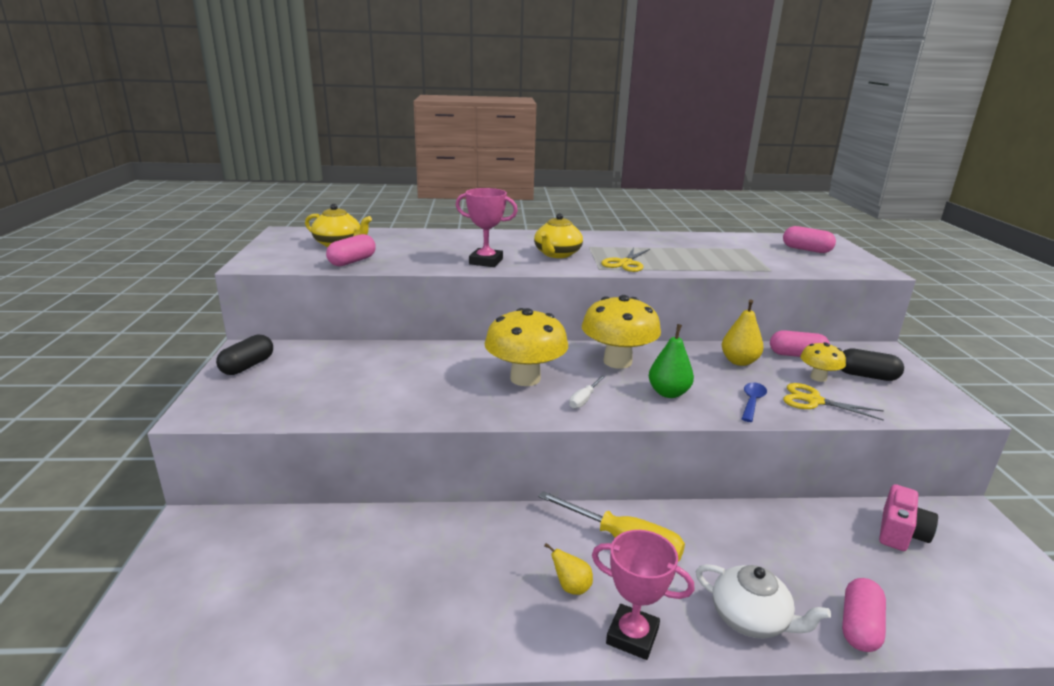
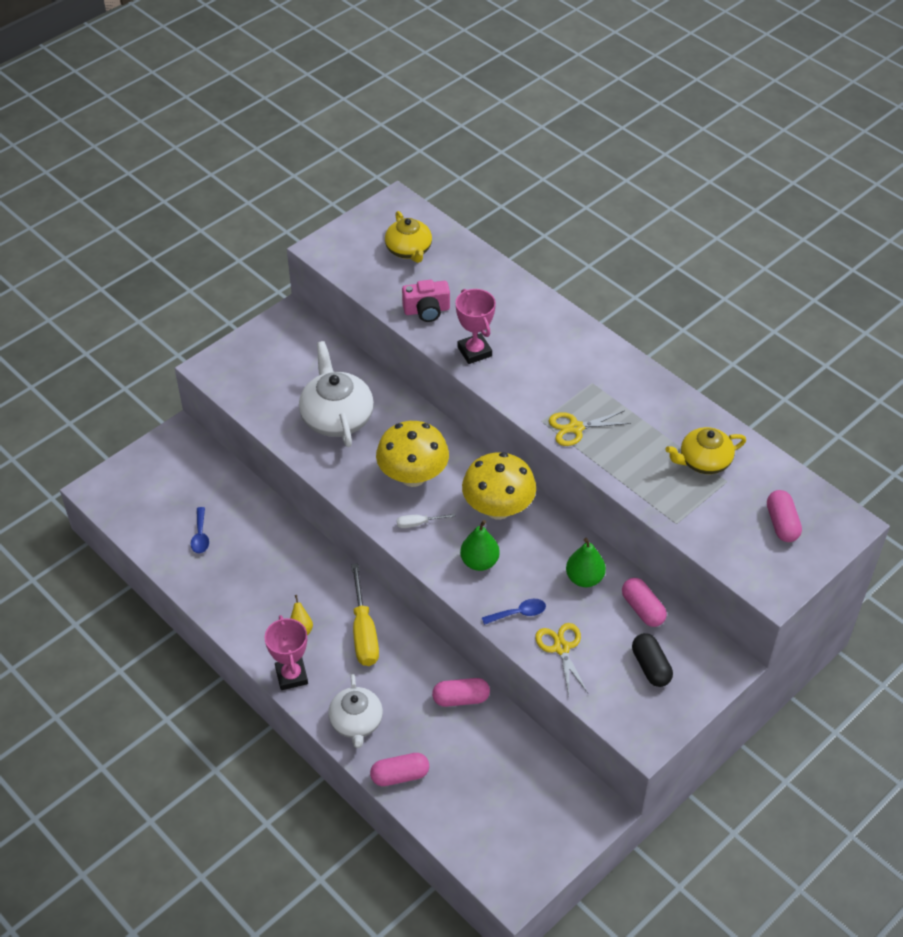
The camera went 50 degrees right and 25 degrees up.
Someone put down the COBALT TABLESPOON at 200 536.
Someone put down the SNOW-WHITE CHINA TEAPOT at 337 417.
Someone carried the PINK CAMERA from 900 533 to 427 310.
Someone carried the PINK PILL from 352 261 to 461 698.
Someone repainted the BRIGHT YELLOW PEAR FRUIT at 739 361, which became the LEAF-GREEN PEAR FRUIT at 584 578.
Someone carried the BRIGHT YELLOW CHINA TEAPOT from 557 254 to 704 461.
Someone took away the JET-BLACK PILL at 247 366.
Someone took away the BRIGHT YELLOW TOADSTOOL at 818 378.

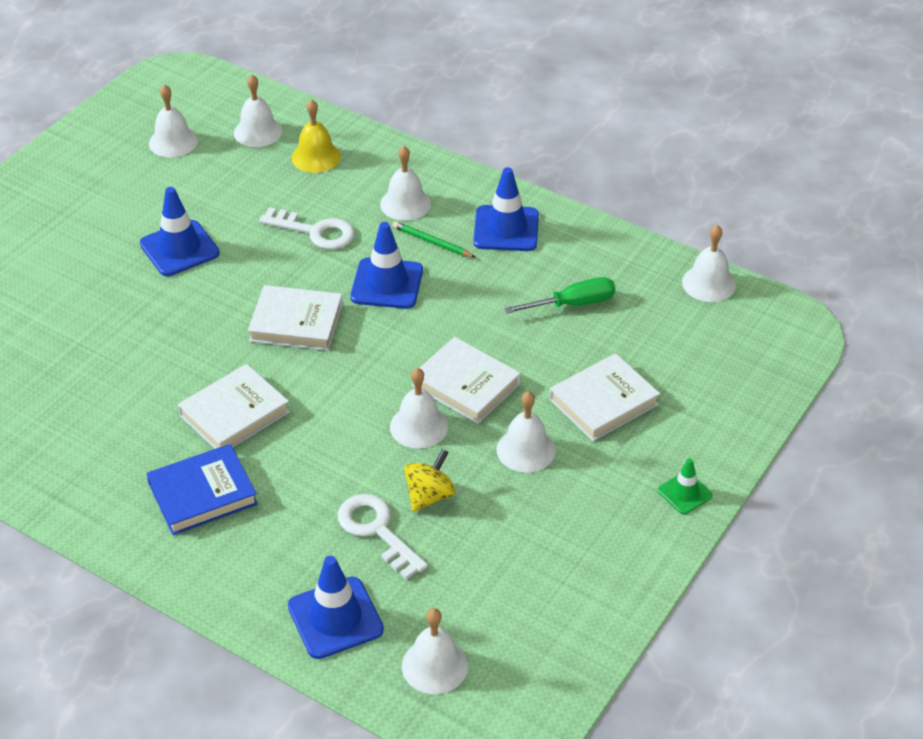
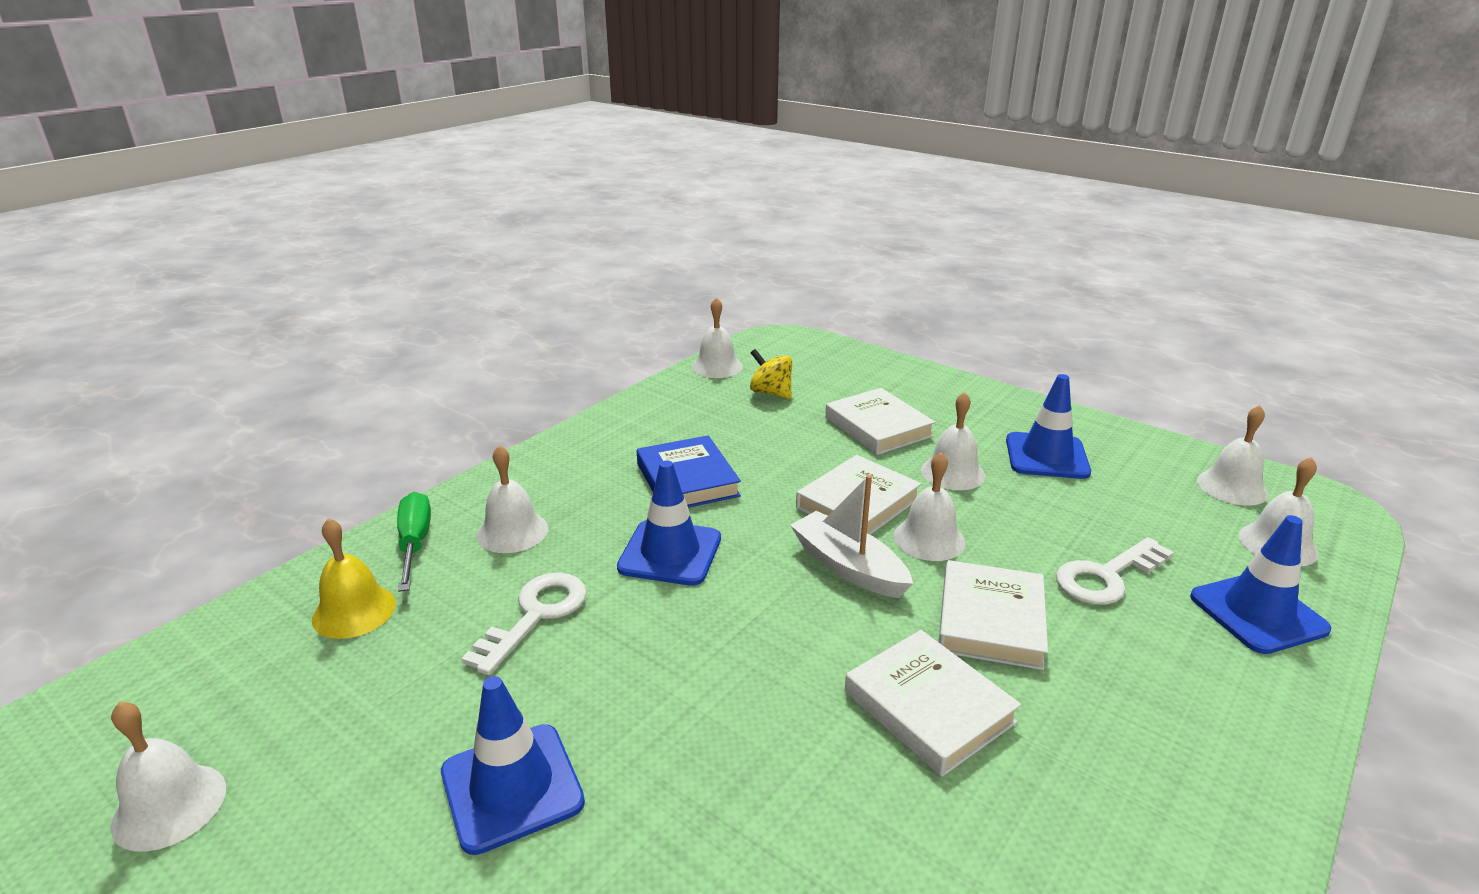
The camera went 85 degrees left and 15 degrees down.
Someone carried the LEAF-GREEN SCREWDRIVER from 573 304 to 415 543.
Someone carried the COBALT BOOK from 203 494 to 687 480.
Someone carried the BRIGHT YELLOW SPINNING TOP from 429 496 to 771 393.
Someone put down the SNOW-WHITE BOAT at 848 567.
Someone carried the SNOW-WHITE BOOK from 296 323 to 990 620.
Someone carried the COBALT ROAD CONE from 506 229 to 1046 456.
Someone carried the SNOW-WHITE HAND BELL from 258 132 to 1232 487.
Someone took away the LEAF-GREEN LEAD PENCIL at 432 242.
Someone took away the LEAF-GREEN ROAD CONE at 685 493.

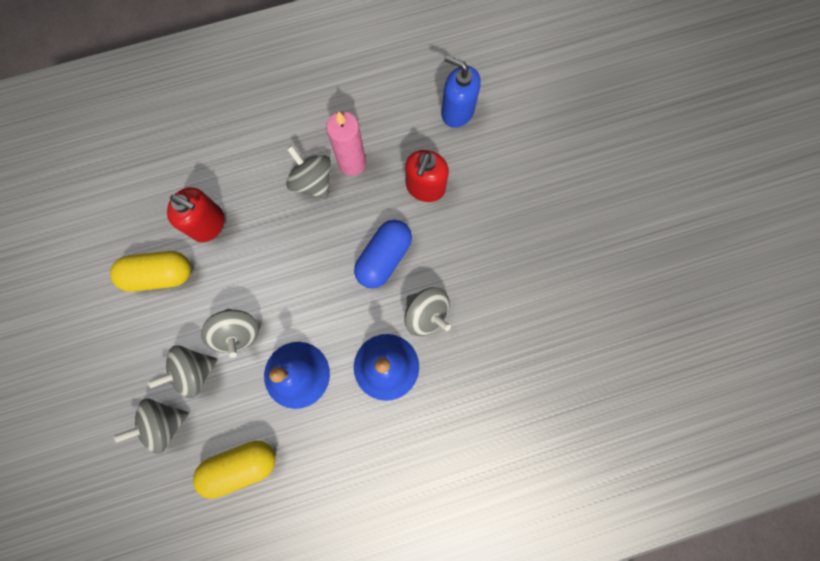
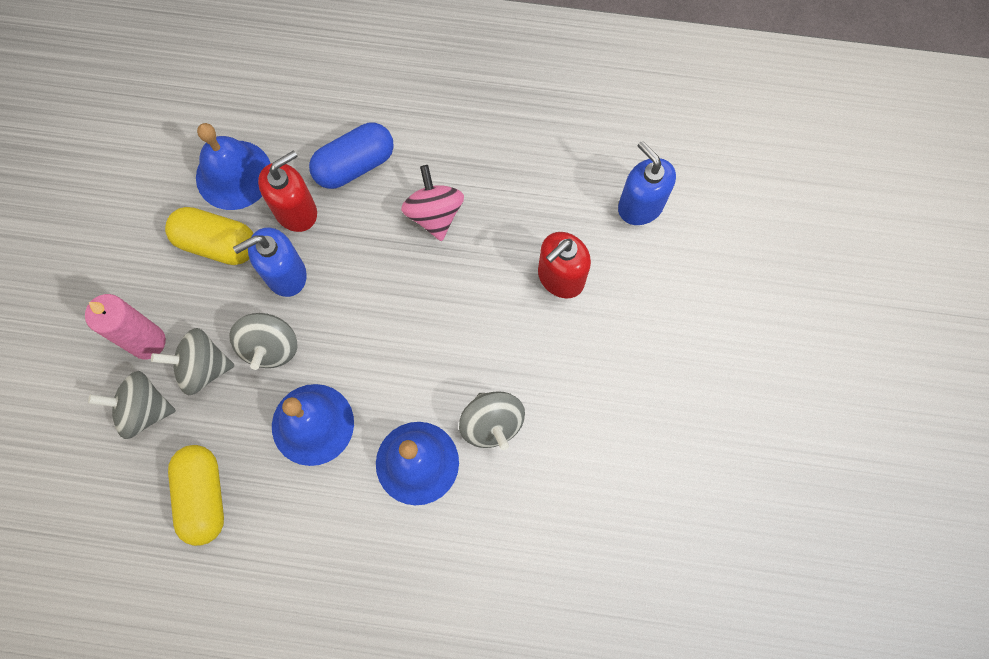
The camera went 25 degrees right and 5 degrees down.
Someone carried the PINK WAX CANDLE from 352 163 to 148 342.
Someone rotated the BRIGHT YELLOW PILL at 241 465 by 75 degrees clockwise.
Someone put down the COBALT HAND BELL at 234 174.
Someone put down the COBALT SOAP PUMP at 285 274.
Someone rotated the CRIMSON SOAP PUMP at 208 224 by 90 degrees counterclockwise.
Someone carried the COBALT PILL from 384 258 to 355 165.
Someone repainted the ASH-GREY SPINNING TOP at 312 181, which became the PINK SPINNING TOP at 434 214.

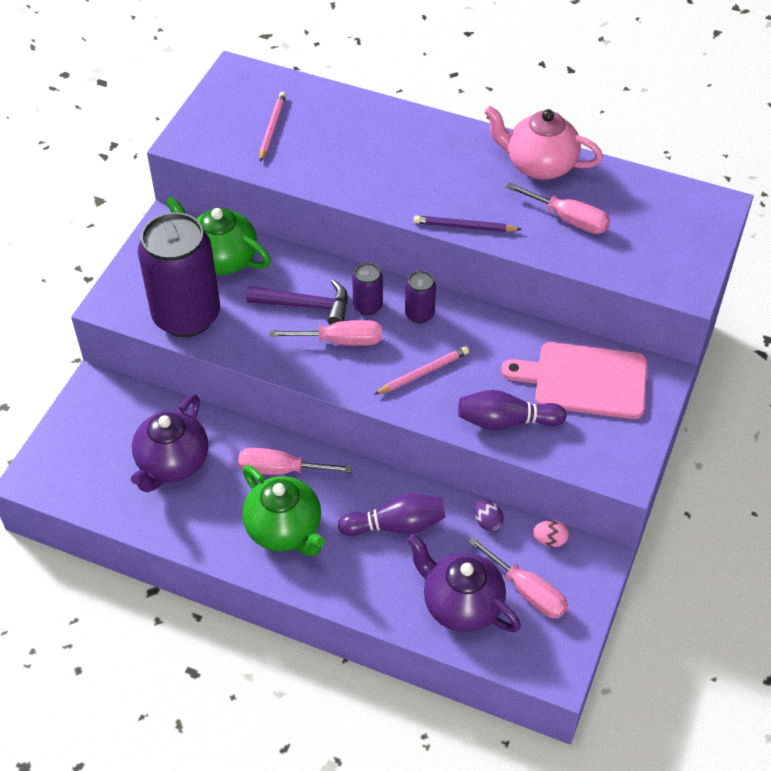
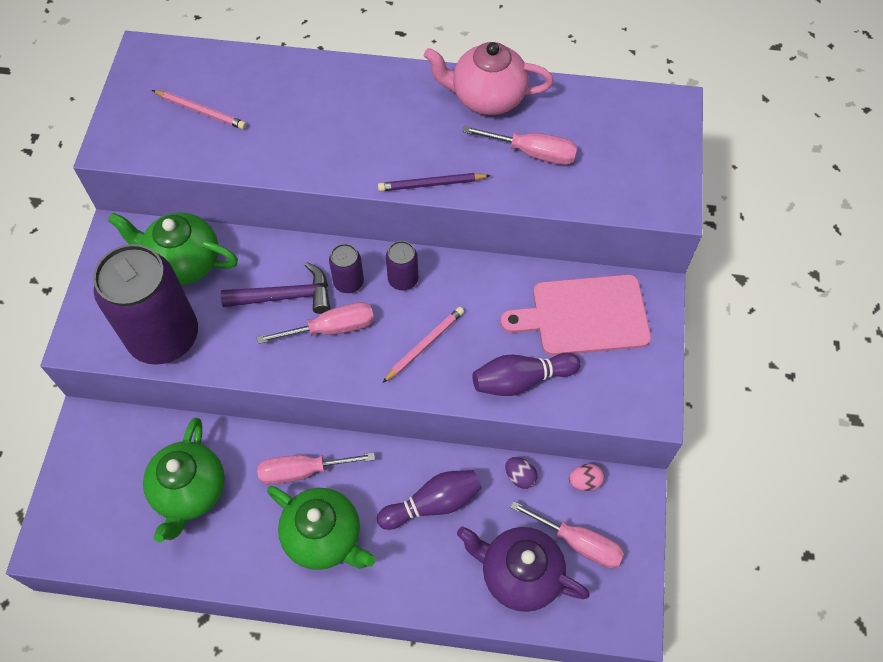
The camera went 15 degrees left and 10 degrees up.
Someone repainted the ROYAL PURPLE CHINA TEAPOT at 172 463, which became the LEAF-GREEN CHINA TEAPOT at 190 492.
Someone rotated the PINK LEAD PENCIL at 272 128 by 120 degrees clockwise.

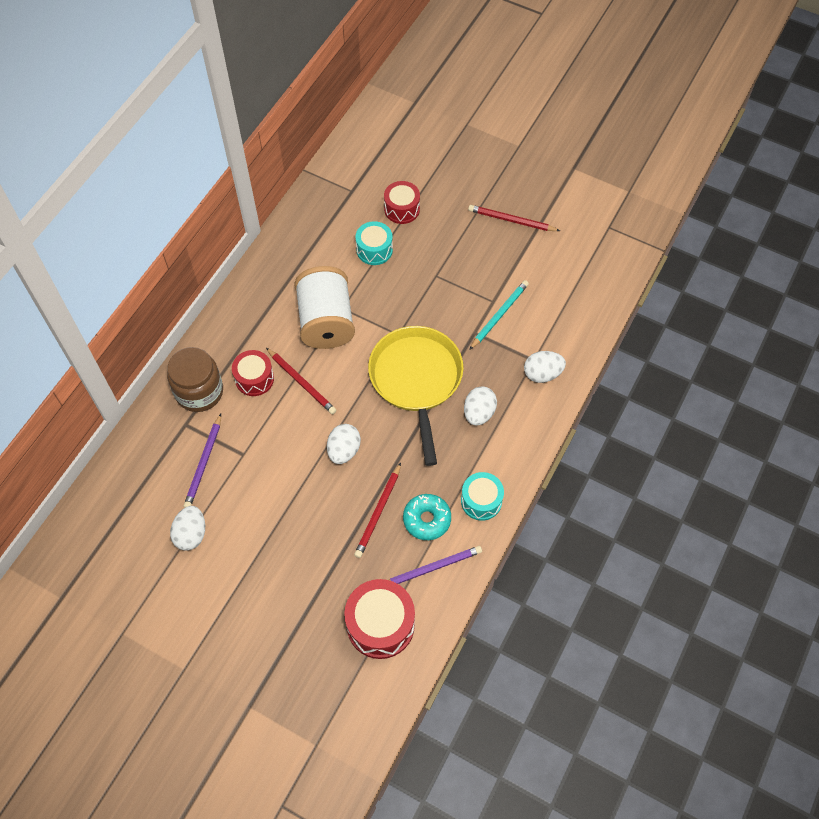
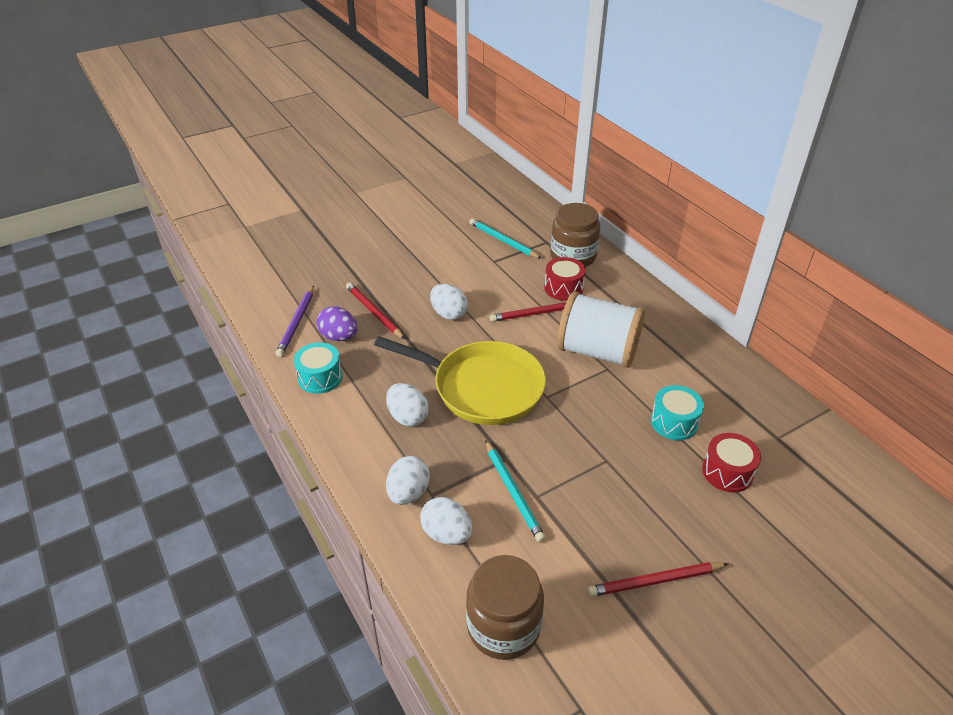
The camera went 120 degrees right and 20 degrees down.
Someone swapped the TEAL DOUGHNUT at 427 519 for the ROYAL PURPLE EGG at 339 337.
Someone carried the SNOW-WHITE EGG from 191 534 to 447 534.
Someone put down the BROWN PRESERVE JAR at 503 626.
Someone repainted the ROYAL PURPLE LEAD PENCIL at 204 463, which became the TEAL LEAD PENCIL at 503 241.
Someone rotated the CRIMSON LEAD PENCIL at 511 220 by 150 degrees counterclockwise.
Someone took away the CRIMSON DRUM at 380 625.

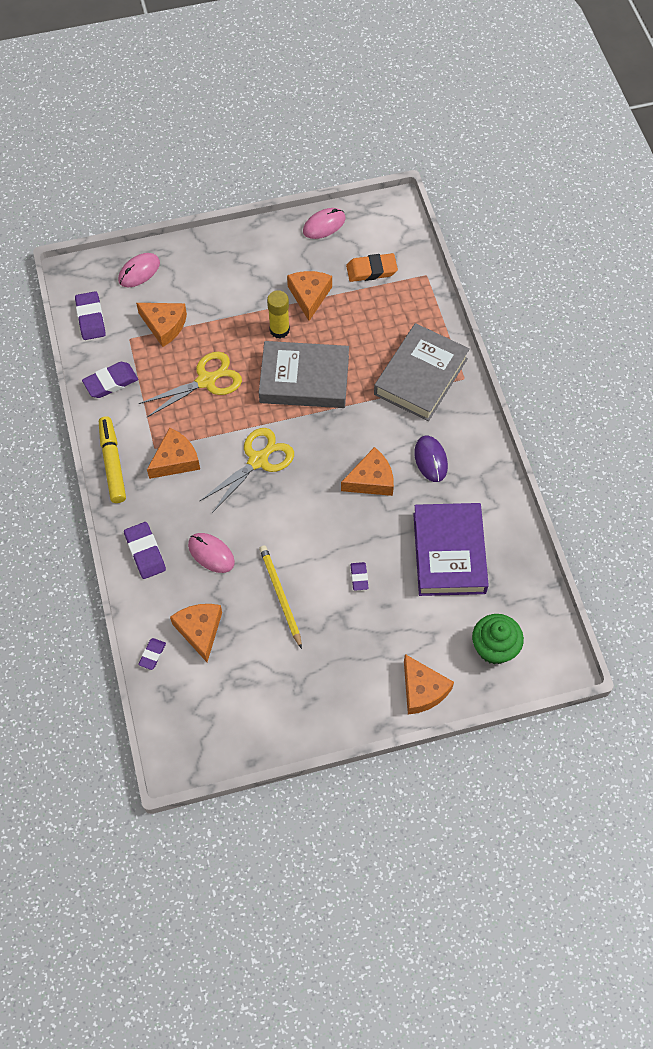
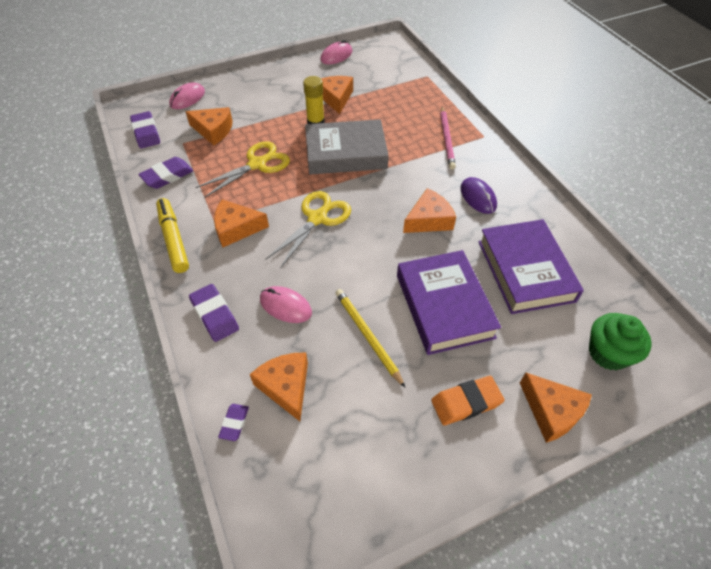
The camera went 10 degrees left and 10 degrees down.
Someone rotated the ORANGE CHEESE at 175 460 by 135 degrees counterclockwise.
Someone swapped the ROYAL PURPLE ERASER at 359 577 for the ROYAL PURPLE BOOK at 444 306.
Someone carried the ORANGE ERASER from 371 270 to 466 402.
Someone swapped the ASH-GREY BOOK at 421 376 for the PINK LEAD PENCIL at 447 139.

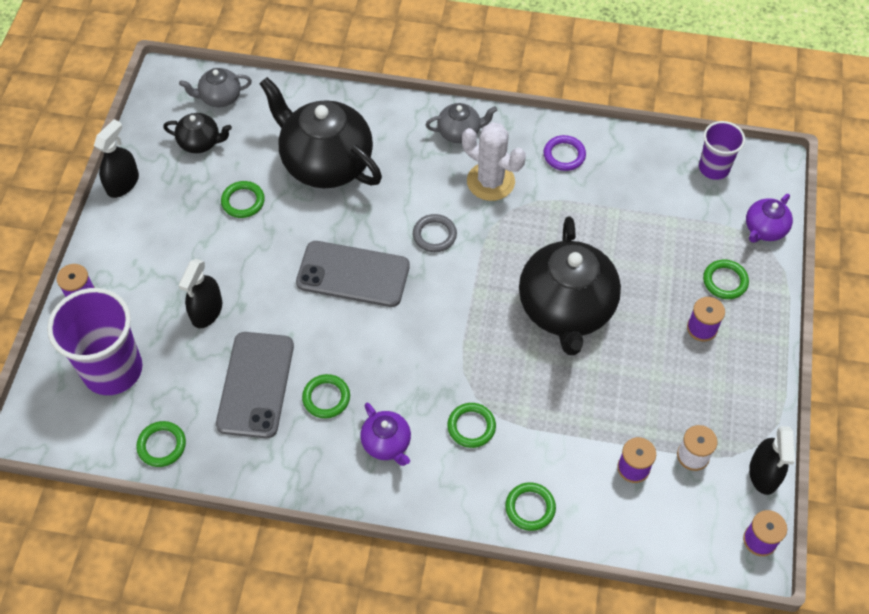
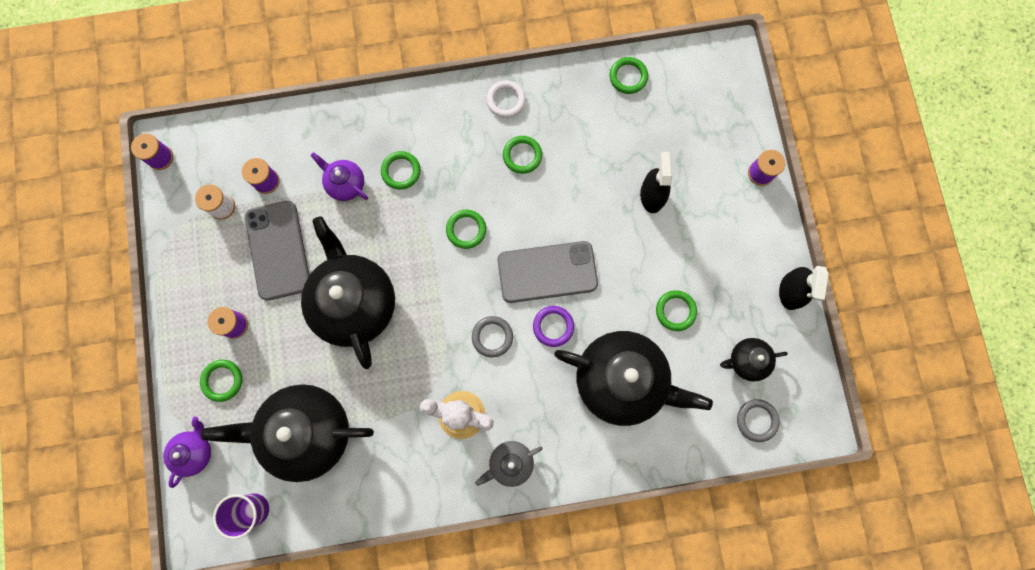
The camera went 160 degrees right and 20 degrees up.
Someone put down the JET-BLACK CHINA TEAPOT at 307 431.
Someone carried the ASH-GREY SMARTPHONE from 256 385 to 278 250.
Someone carried the ROYAL PURPLE CHINA TEAPOT from 387 444 to 345 184.
Someone carried the LEAF-GREEN TORUS from 530 508 to 466 230.
Someone put down the SNOW-WHITE TORUS at 506 100.
Someone carried the ROYAL PURPLE TORUS from 564 155 to 553 326.
Someone swapped the ASH-GREY CHINA TEAPOT at 220 97 for the ASH-GREY TORUS at 756 420.
Someone took away the ROYAL PURPLE CUP at 112 370.
Someone took away the JET-BLACK SPRAY BOTTLE at 764 473.

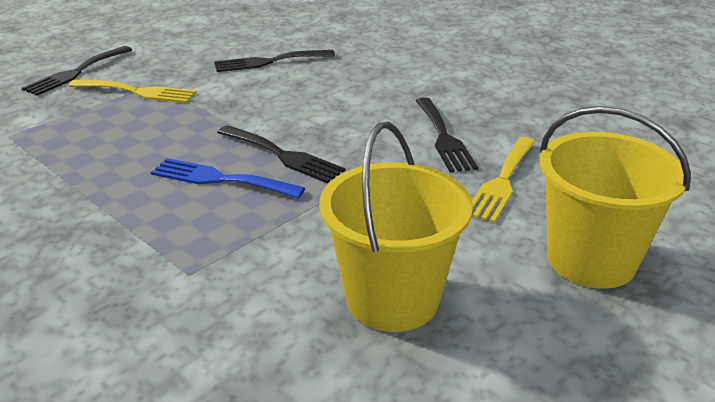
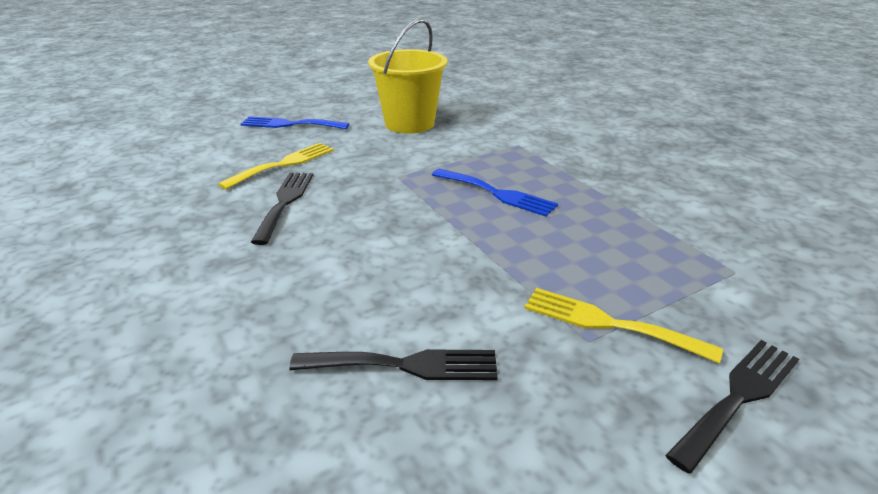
The camera went 165 degrees left and 0 degrees up.
Someone swapped the BRIGHT YELLOW SAND BUCKET at 591 260 for the COBALT TABLE FORK at 289 124.
Someone took away the JET-BLACK TABLE FORK at 283 155.

